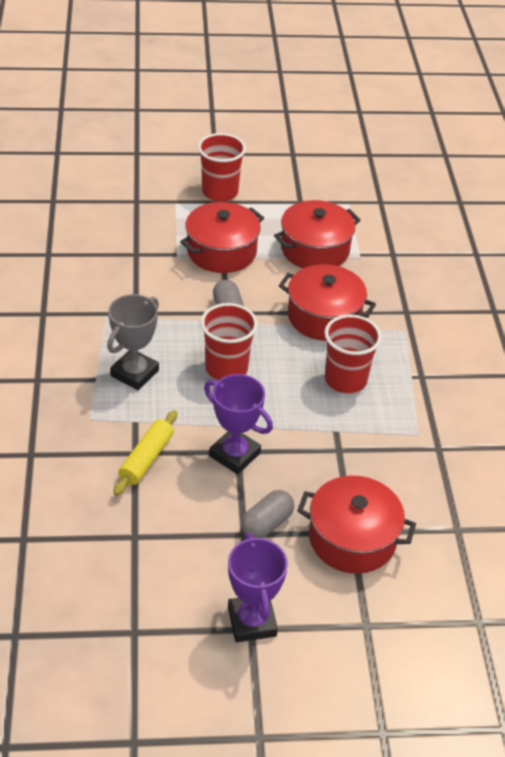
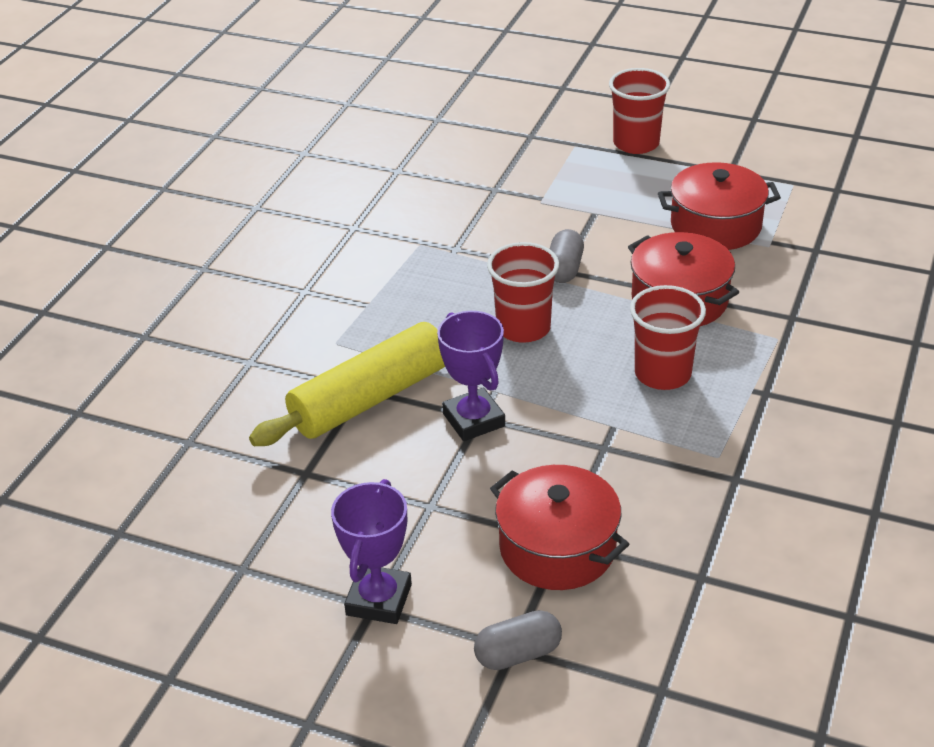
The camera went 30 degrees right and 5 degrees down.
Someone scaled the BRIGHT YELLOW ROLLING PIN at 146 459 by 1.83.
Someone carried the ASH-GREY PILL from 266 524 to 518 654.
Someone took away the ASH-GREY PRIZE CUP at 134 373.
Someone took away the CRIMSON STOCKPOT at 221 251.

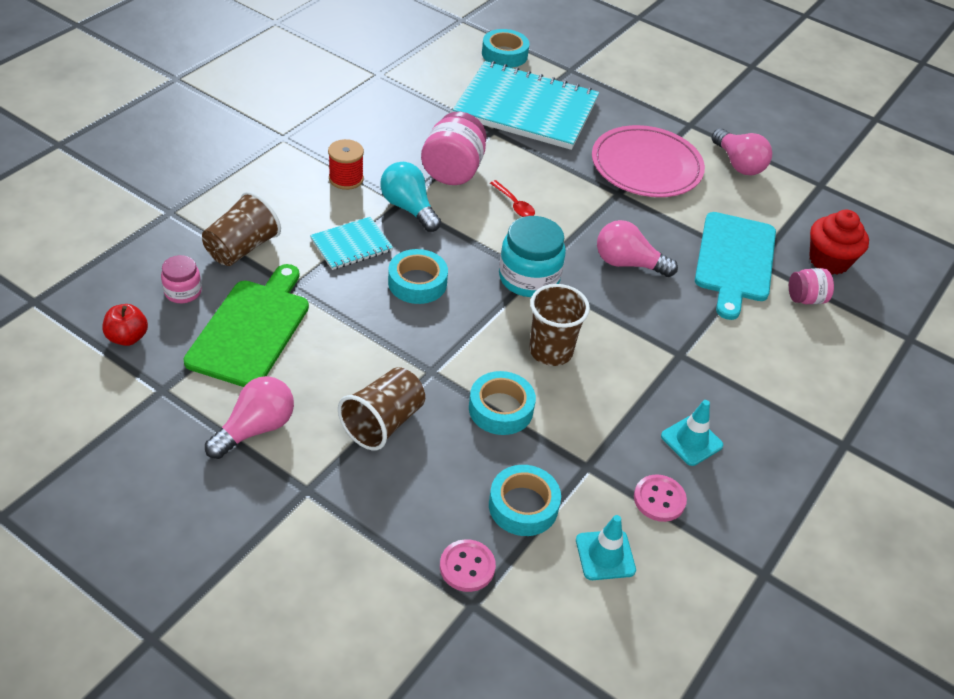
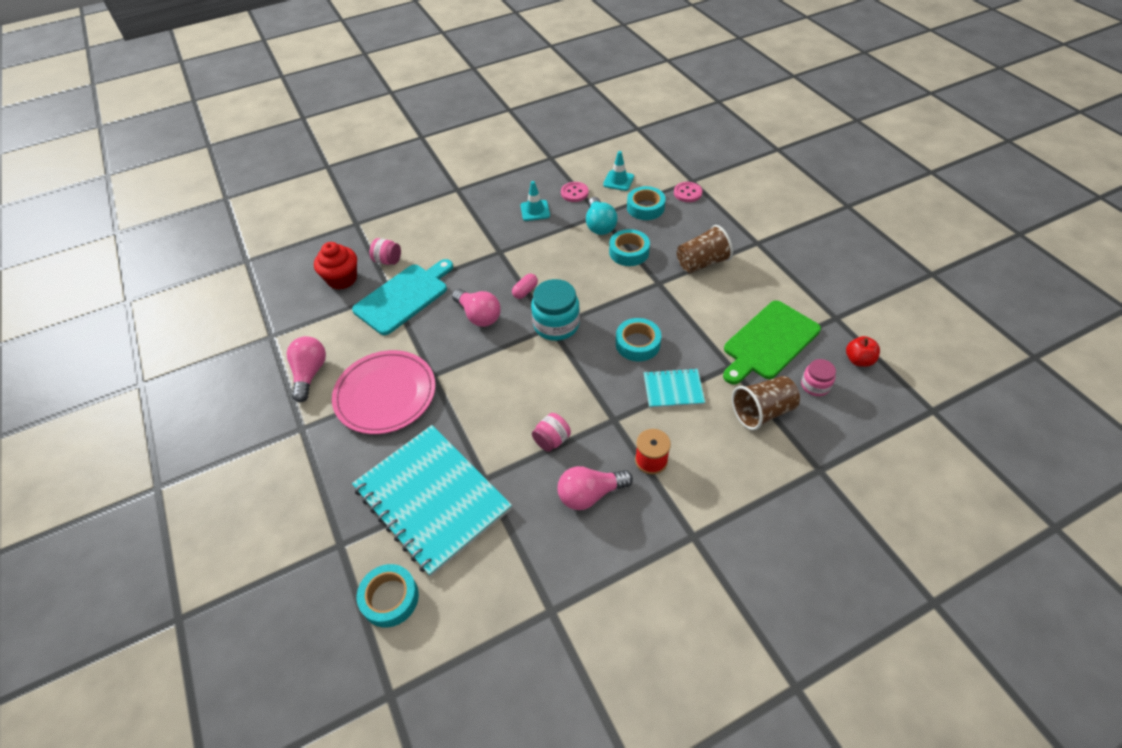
The camera went 145 degrees left and 5 degrees up.
Someone put down the PINK PILL at 525 291.
Someone scaled the PINK PRESERVE JAR at 453 171 by 0.57.
Someone carried the PINK BULB from 255 429 to 590 494.
Someone carried the TEAL BULB from 409 208 to 599 225.
Someone took away the CRIMSON TABLESPOON at 514 204.
Someone took away the BROWN CUP at 550 351.

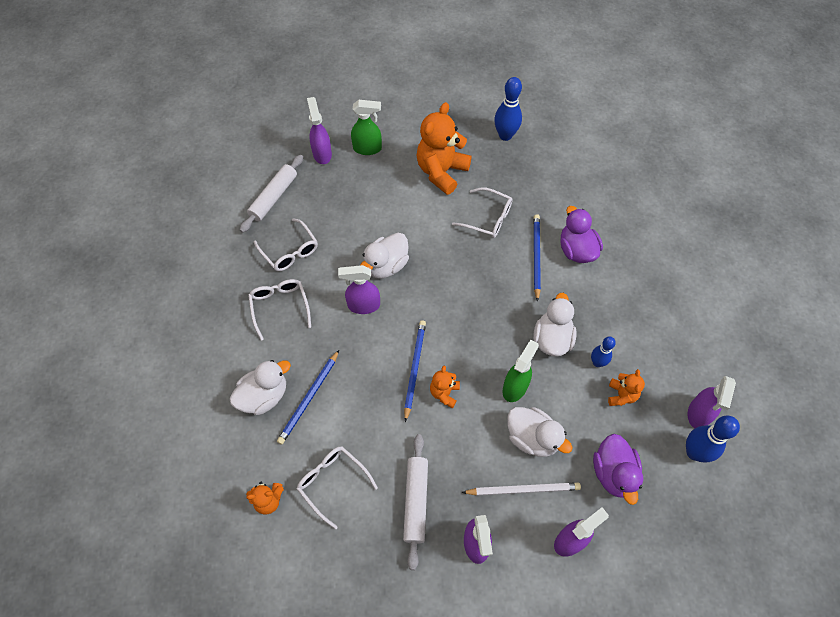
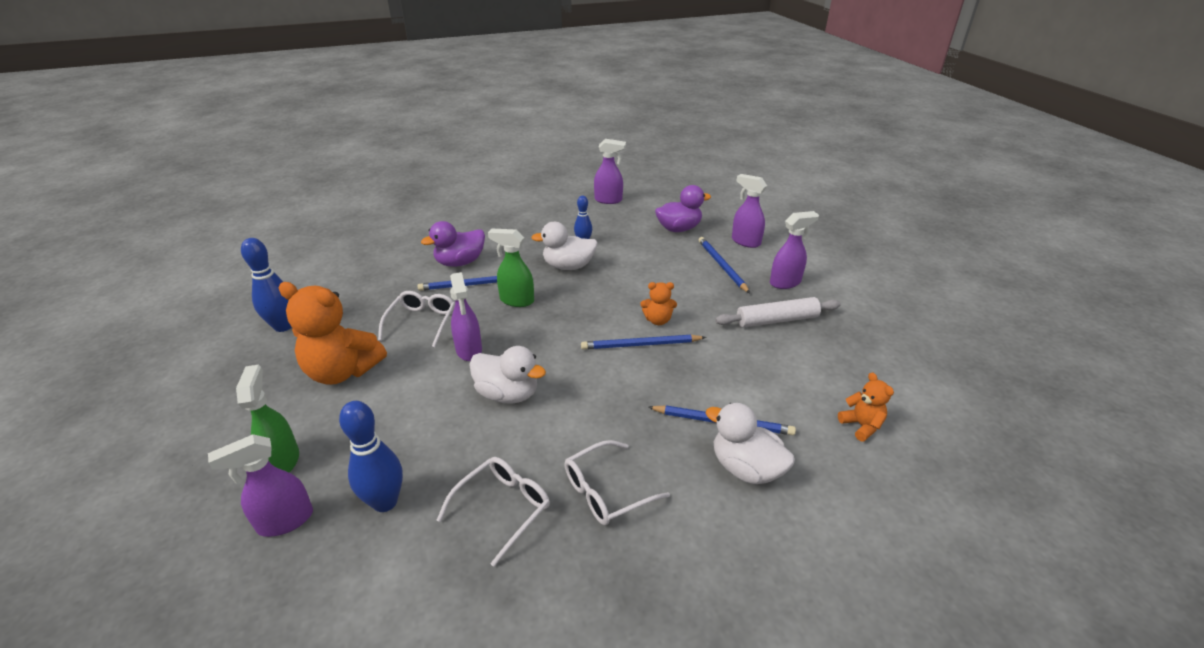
The camera went 105 degrees left and 25 degrees down.
Someone carried the COBALT SKITTLE from 694 452 to 385 502.
Someone carried the ROYAL PURPLE SPRAY BOTTLE from 363 305 to 469 350.
Someone carried the LEAF-GREEN SPRAY BOTTLE from 515 387 to 516 300.
Someone repainted the SNOW-WHITE LEAD PENCIL at 523 489, which became the COBALT LEAD PENCIL at 722 266.
Someone took away the SNOW-WHITE ROLLING PIN at 274 197.
Someone took away the SNOW-WHITE SPECTACLES at 332 482.
Someone took away the SNOW-WHITE RUBBER DUCK at 532 438.
Someone took away the ORANGE TEDDY at 621 395.

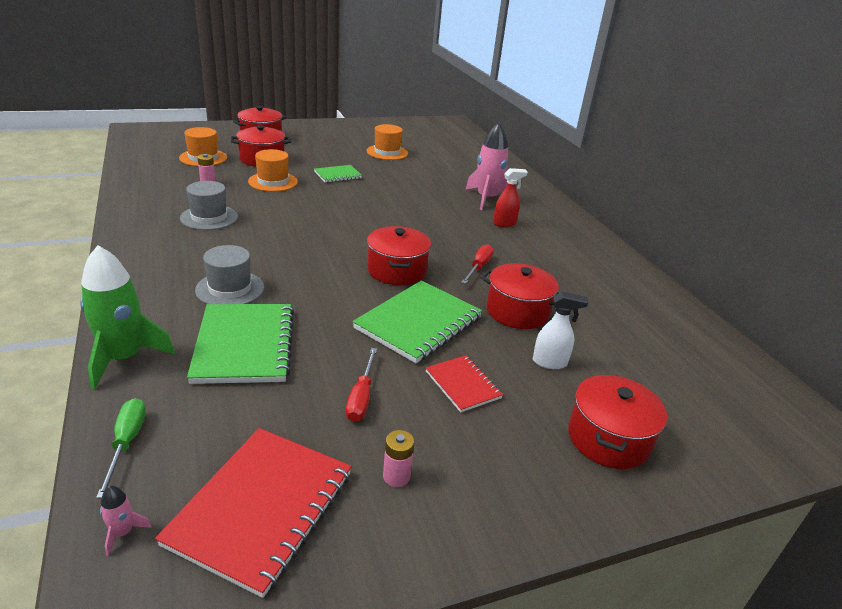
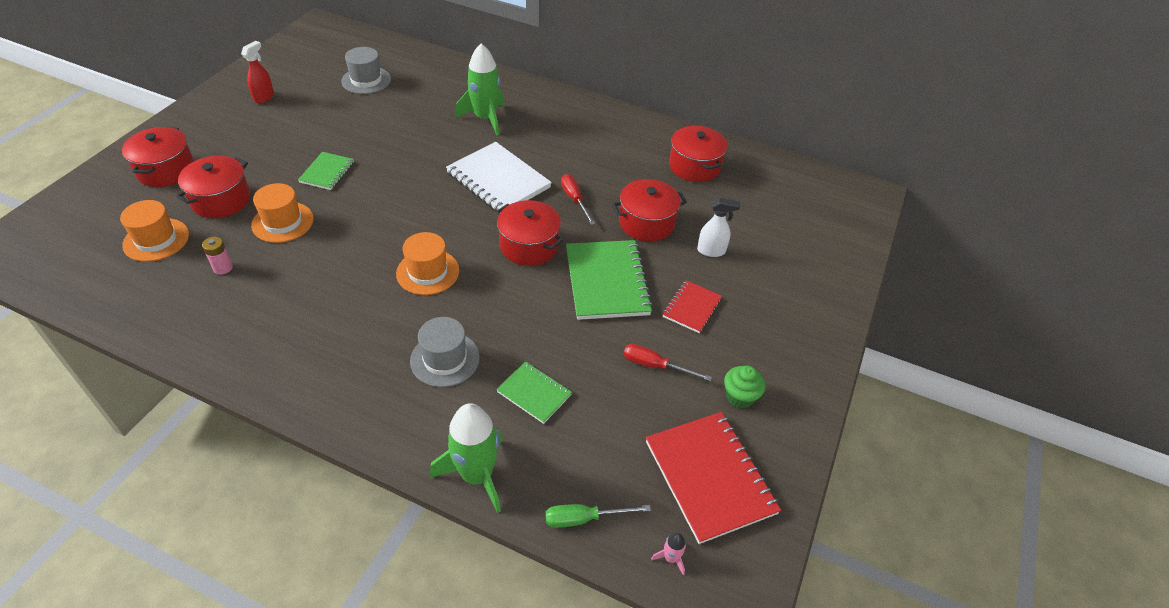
The camera went 45 degrees left and 15 degrees up.
Someone carried the CRIMSON SPRAY BOTTLE from 504 223 to 264 97.
Someone carried the ASH-GREY TALL HAT from 209 217 to 366 80.
Someone carried the ORANGE TALL HAT from 387 152 to 428 272.
Someone put down the SNOW-WHITE NOTEBOOK at 498 180.
Someone repainted the PINK ROCKET at 486 199, which became the LEAF-GREEN ROCKET at 485 118.
Someone scaled the LEAF-GREEN NOTEBOOK at 245 345 by 0.55.
Someone rotated the LEAF-GREEN SCREWDRIVER at 126 443 by 45 degrees counterclockwise.
Someone rotated the CRIMSON SCREWDRIVER at 361 397 by 150 degrees clockwise.
Someone rotated the CRIMSON NOTEBOOK at 463 385 by 75 degrees counterclockwise.
Someone carried the CRIMSON STOCKPOT from 608 438 to 694 166.
Someone rotated the SNOW-WHITE SPRAY BOTTLE at 550 362 by 45 degrees clockwise.
Someone swapped the PINK BATTERY at 396 476 for the LEAF-GREEN CUPCAKE at 740 396.

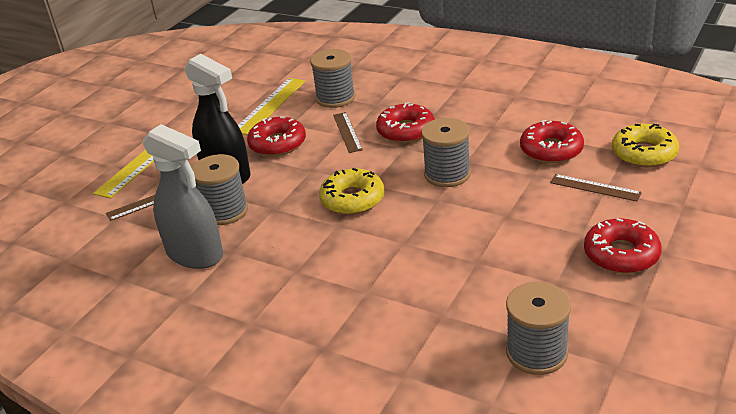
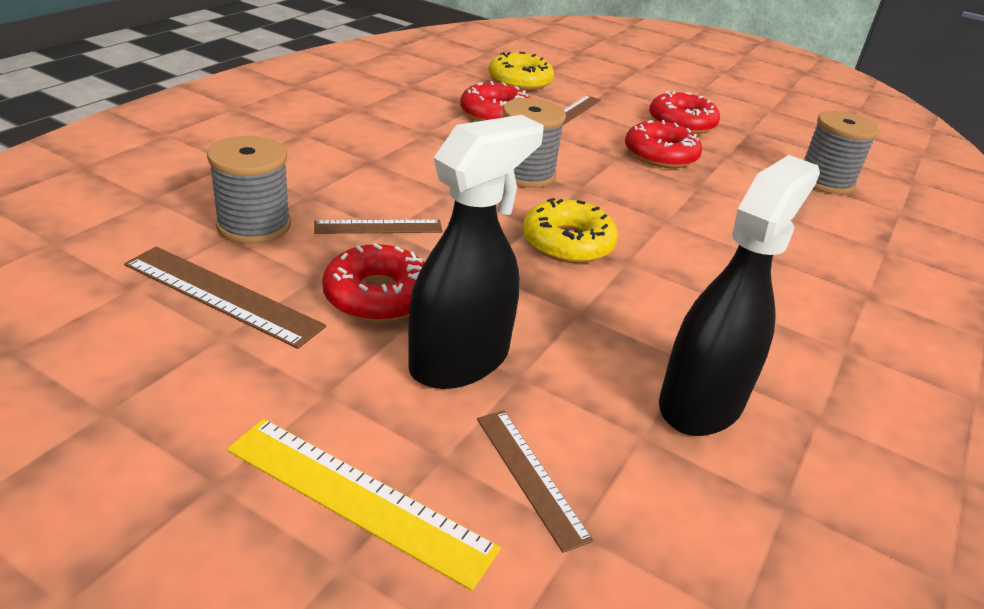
The camera went 95 degrees left and 0 degrees up.
Someone repainted the BRIGHT YELLOW MEASURING STICK at 270 106, which became the BROWN MEASURING STICK at 222 295.
Someone carried the CRIMSON DOUGHNUT from 406 131 to 660 155.
Someone repainted the ASH-GREY SPRAY BOTTLE at 195 254, which became the JET-BLACK SPRAY BOTTLE at 701 402.
Someone took away the ASH-GREY SPOOL at 224 211.

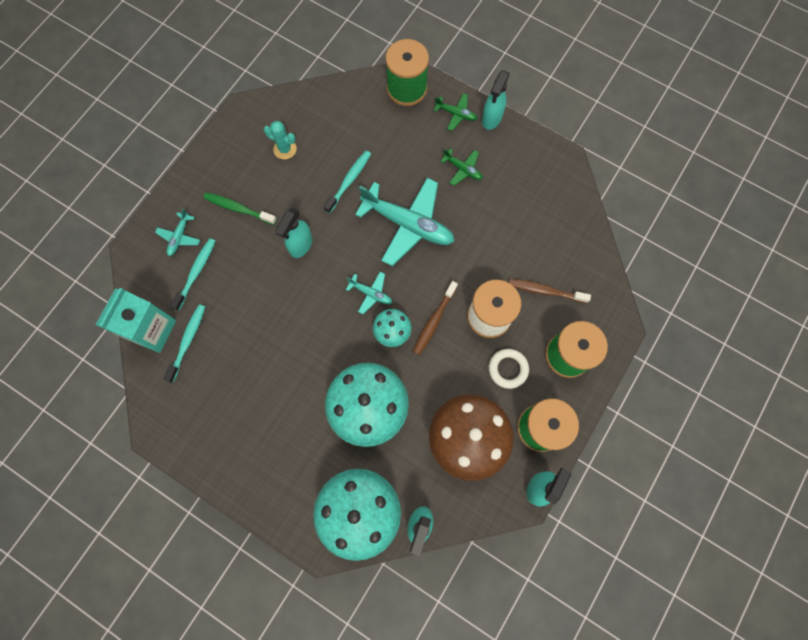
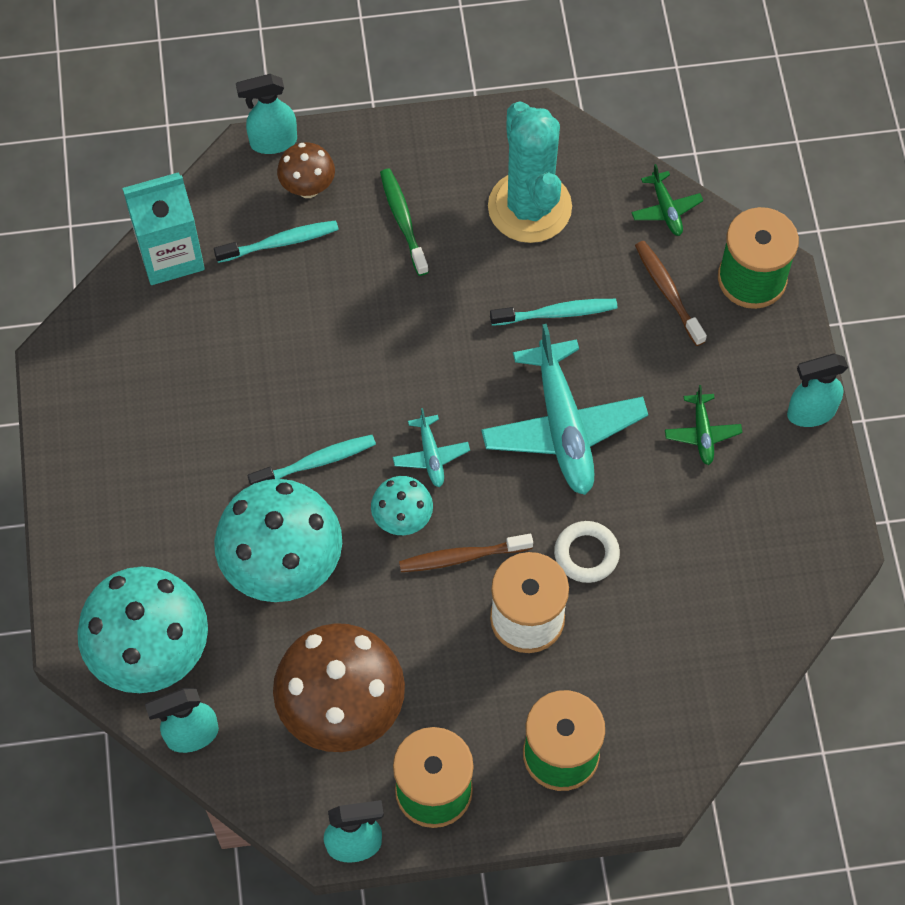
The camera went 50 degrees right and 10 degrees down.
Someone carried the TEAL SPRAY BOTTLE from 300 245 to 272 142.
Someone carried the TEAL TOOTHBRUSH from 188 341 to 316 462.
Someone swapped the TEAL AEROPLANE at 179 237 for the BROWN TOADSTOOL at 308 188.
Someone scaled the TEAL PRICKLY PLANT at 285 149 by 2.18.
Someone carried the SNOW-WHITE TORUS from 508 369 to 586 554.
Someone carried the LEAF-GREEN AEROPLANE from 456 114 to 666 209.
Someone carried the BROWN TOOTHBRUSH from 545 291 to 668 291.

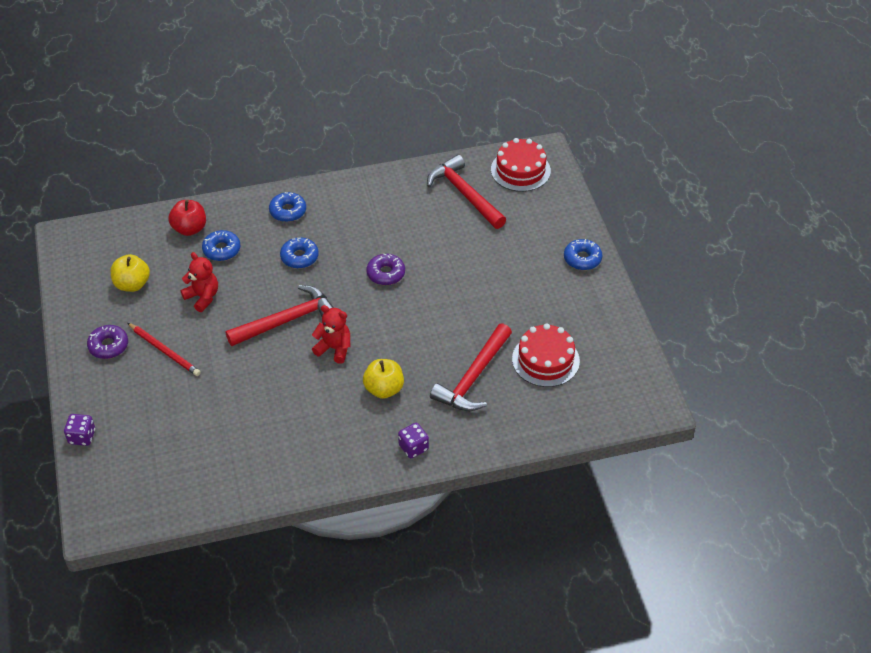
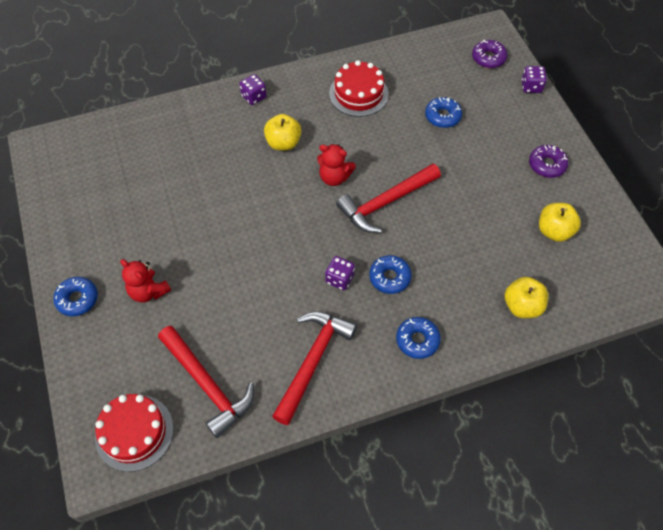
The camera went 175 degrees right and 10 degrees up.
Someone carried the CRIMSON TEDDY from 202 297 to 148 291.
Someone carried the CRIMSON HAMMER from 473 378 to 313 361.
Someone put down the ROYAL PURPLE GAME DIE at 339 279.
Someone carried the CRIMSON CAKE from 545 360 to 358 94.
Someone carried the COBALT DOUGHNUT from 222 250 to 442 116.
Someone carried the ROYAL PURPLE DOUGHNUT from 386 273 to 488 58.
Someone repainted the CRIMSON APPLE FRUIT at 189 229, which became the BRIGHT YELLOW APPLE FRUIT at 522 306.
Someone took away the CRIMSON LEAD PENCIL at 164 351.

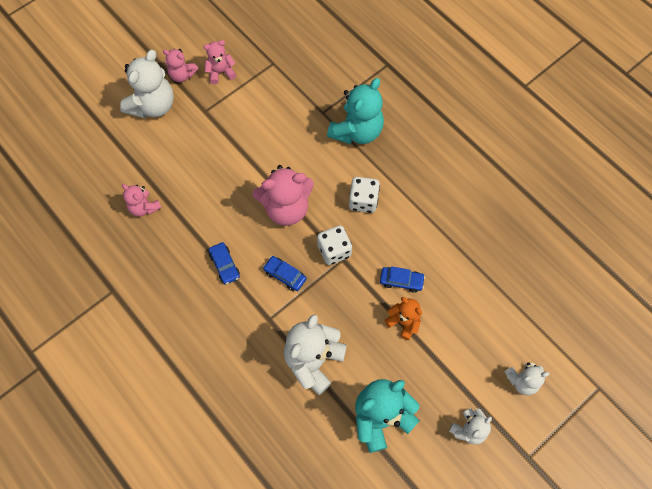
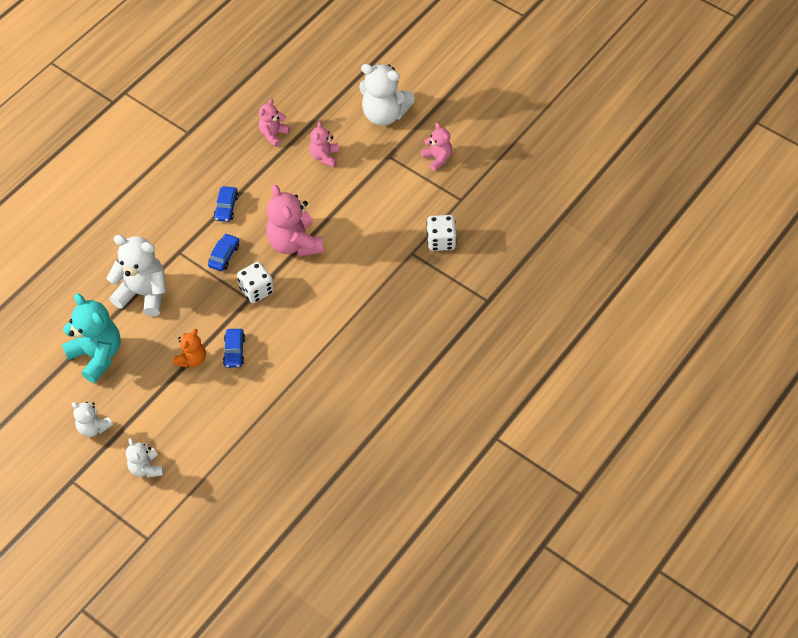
The camera went 80 degrees right and 10 degrees down.
Someone rotated the COBALT CAR at 224 265 by 45 degrees counterclockwise.
Someone carried the PINK TEDDY from 182 75 to 325 156.
Someone carried the SNOW-WHITE GAME DIE from 363 201 to 441 241.
Someone took away the TEAL TEDDY at 357 131.

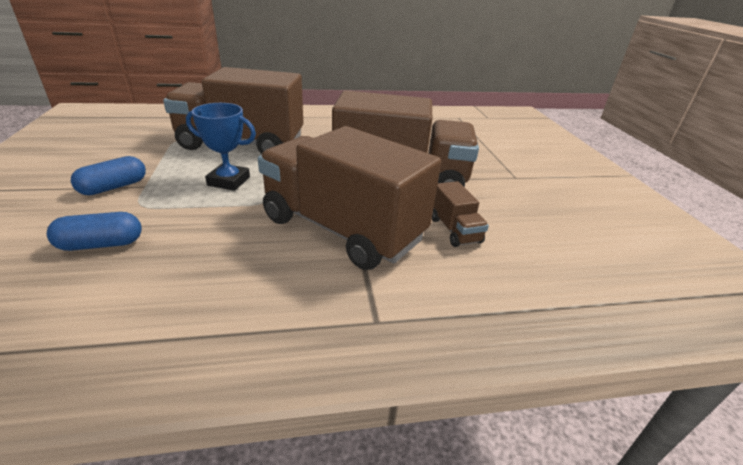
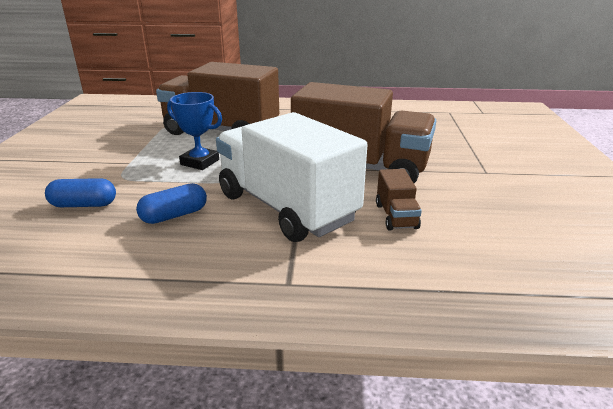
The camera went 15 degrees right and 5 degrees down.
Someone carried the COBALT PILL from 114 187 to 174 215.
Someone repainted the BROWN LORRY at 342 229, which became the SNOW-WHITE LORRY at 286 207.

